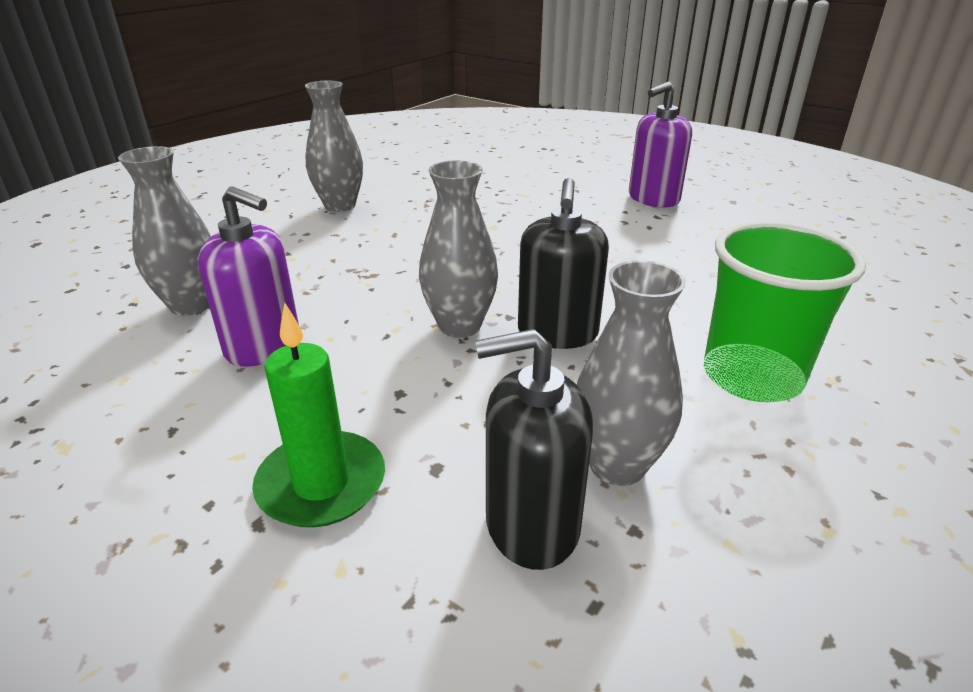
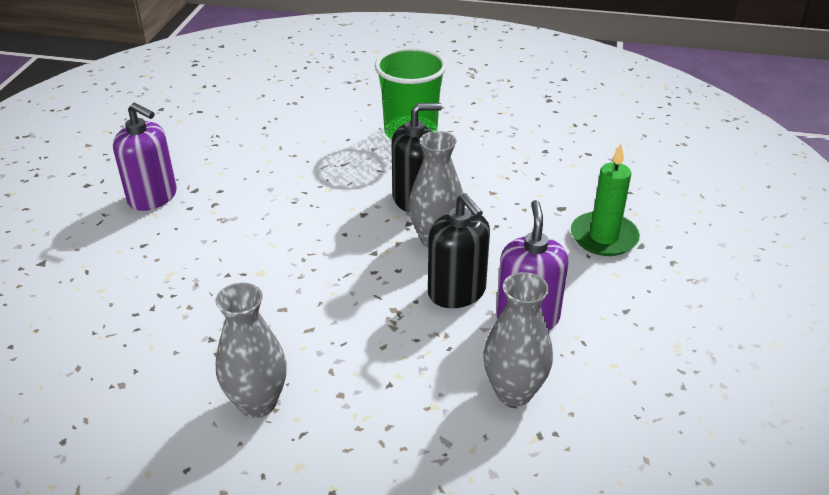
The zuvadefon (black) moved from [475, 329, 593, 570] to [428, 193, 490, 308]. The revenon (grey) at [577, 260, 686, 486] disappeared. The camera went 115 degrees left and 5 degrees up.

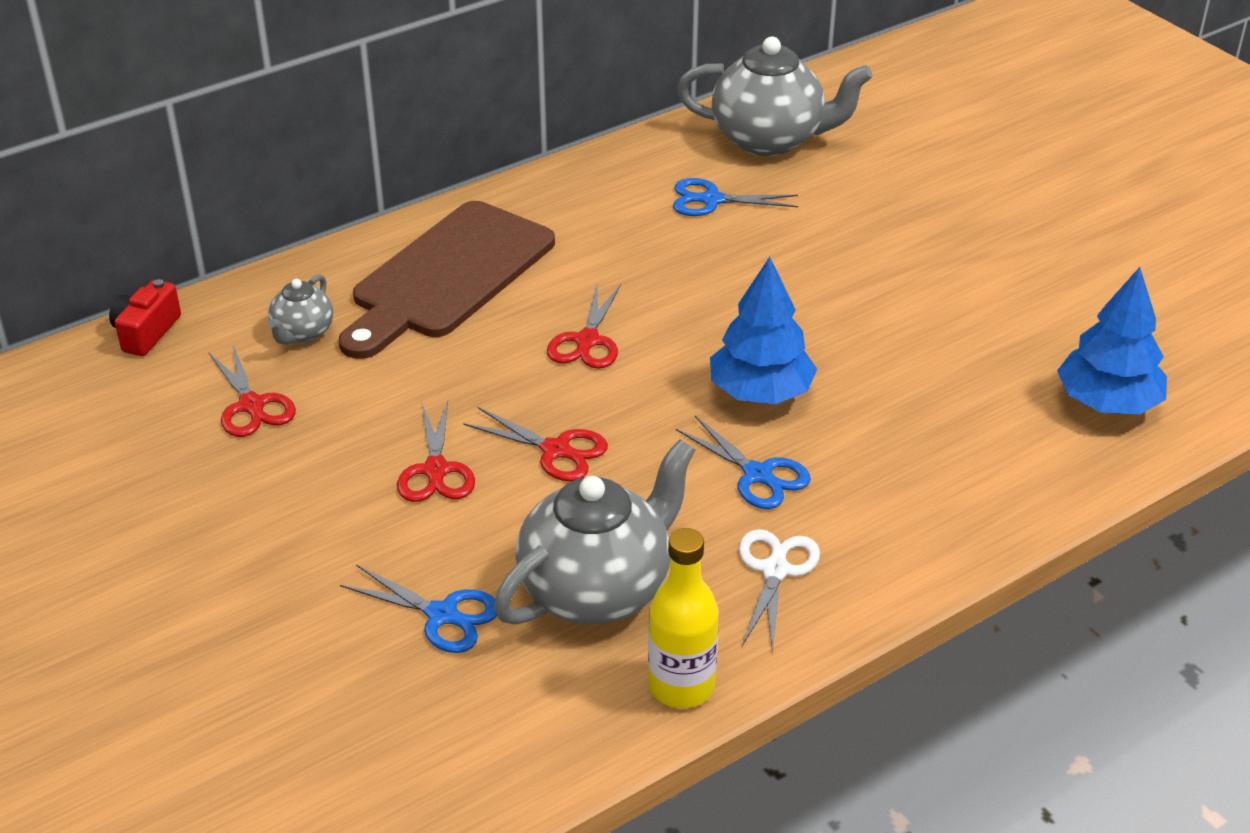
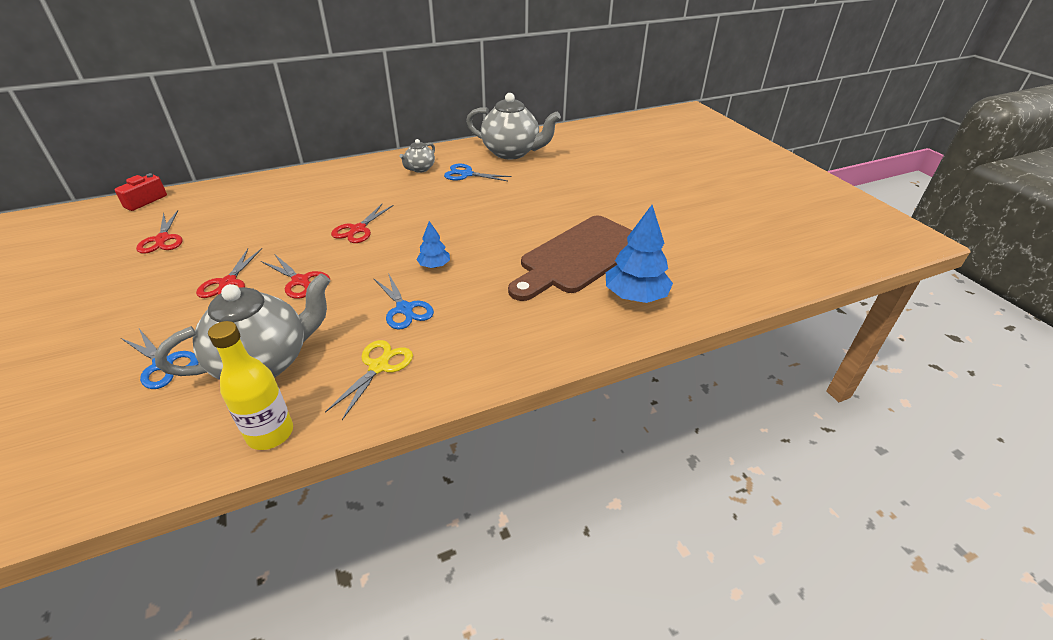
The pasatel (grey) moved from [268, 274, 334, 345] to [399, 139, 435, 173]. The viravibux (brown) moved from [338, 201, 555, 359] to [508, 216, 632, 301]. The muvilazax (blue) at [710, 257, 817, 404] changed to 0.53 times the size. The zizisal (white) at [739, 529, 820, 653] became the zizisal (yellow) at [325, 340, 413, 420]. The camera went 10 degrees right and 0 degrees up.

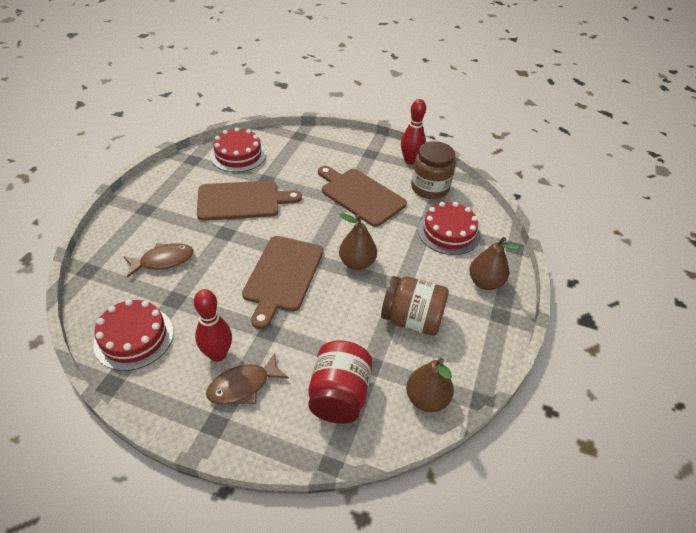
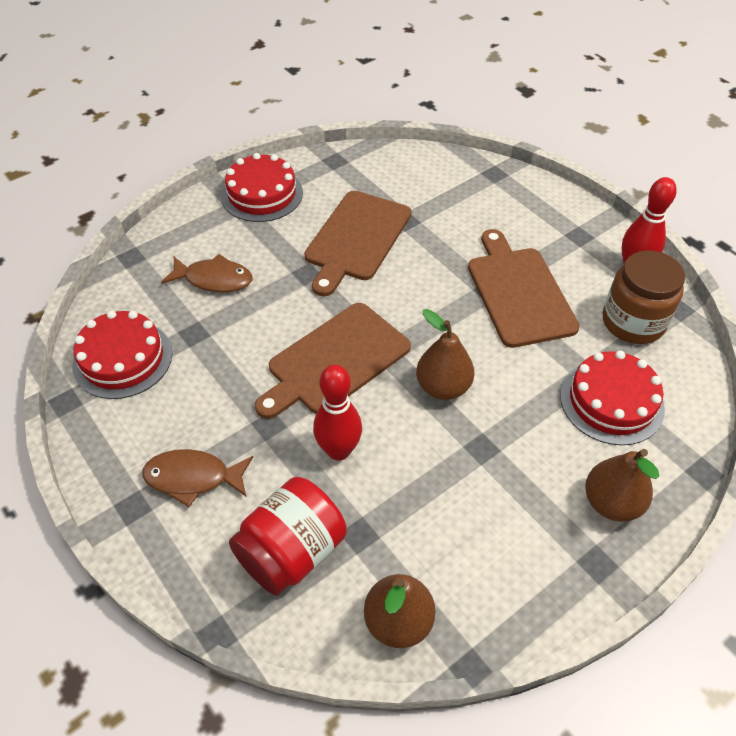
The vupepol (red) moved from [194, 289, 232, 362] to [313, 365, 362, 461]. The viravibux (brown) at [197, 181, 302, 221] turned 90 degrees clockwise. The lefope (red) moved from [210, 127, 266, 172] to [221, 153, 303, 222]. The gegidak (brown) at [381, 276, 449, 336] disappeared. The camera went 35 degrees right and 5 degrees up.

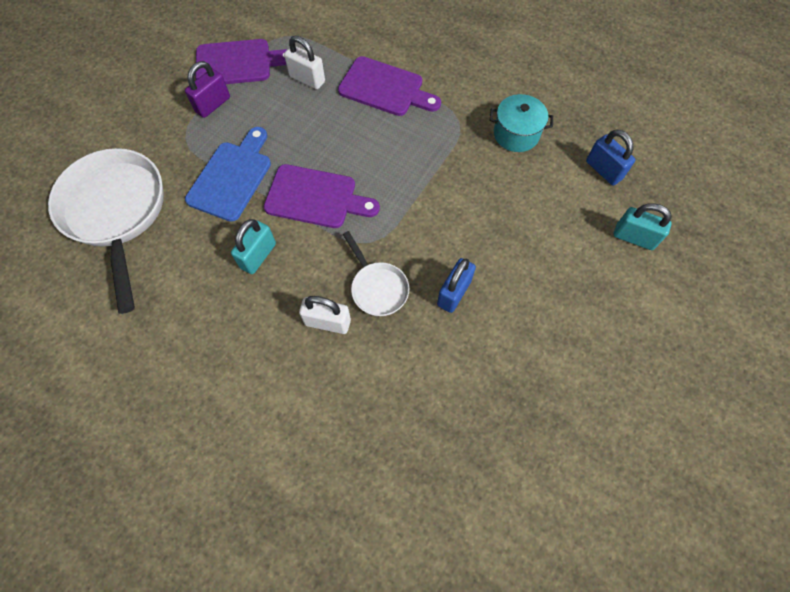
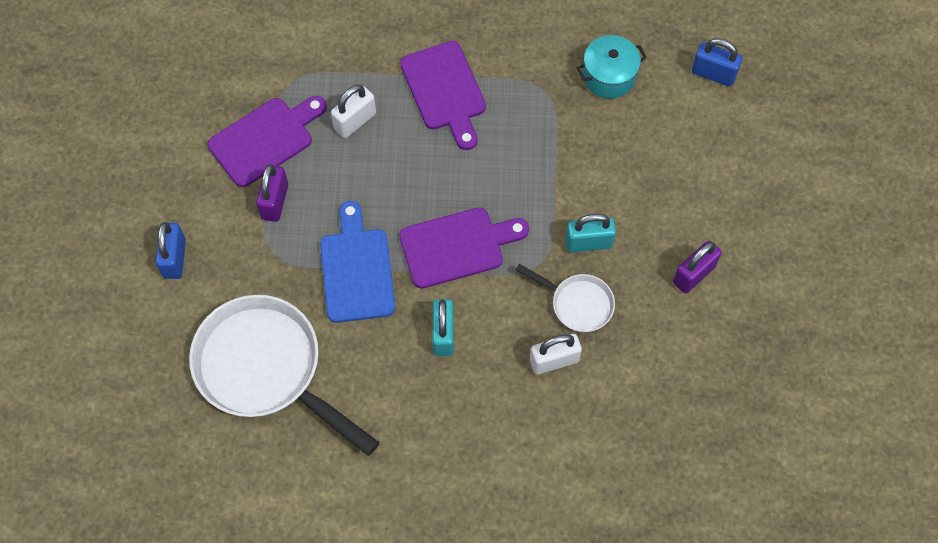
The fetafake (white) at [284, 36, 325, 89] turned 45 degrees counterclockwise. The viravibux (purple) at [338, 56, 441, 116] turned 75 degrees clockwise. The fetafake (blue) moved from [437, 258, 476, 313] to [156, 222, 186, 279]. The fetafake (turquoise) moved from [613, 203, 672, 250] to [565, 214, 616, 252]. The fetafake (purple) at [673, 241, 722, 293] appeared. The camera went 30 degrees left and 0 degrees up.

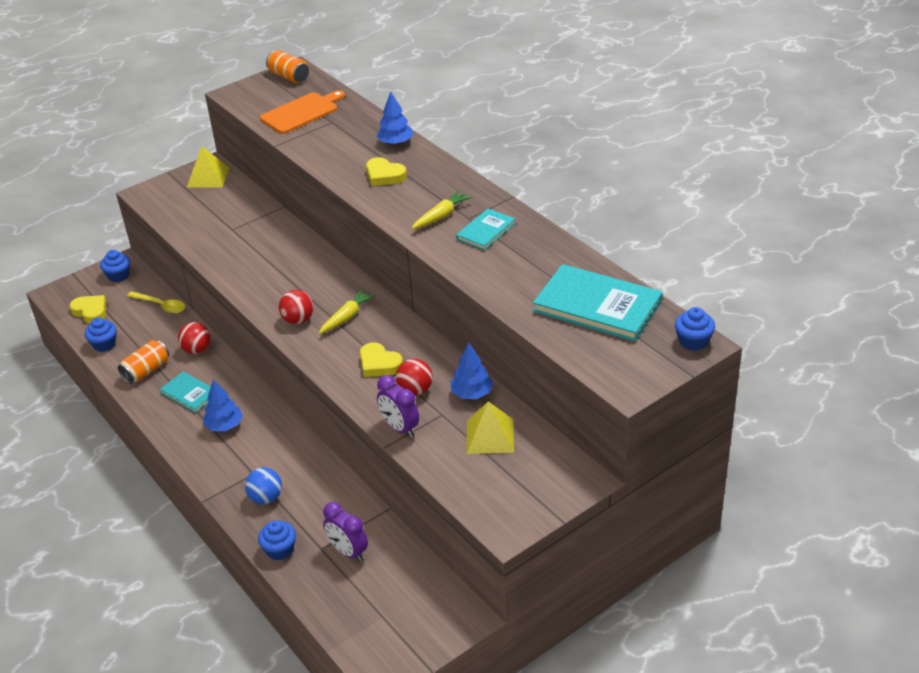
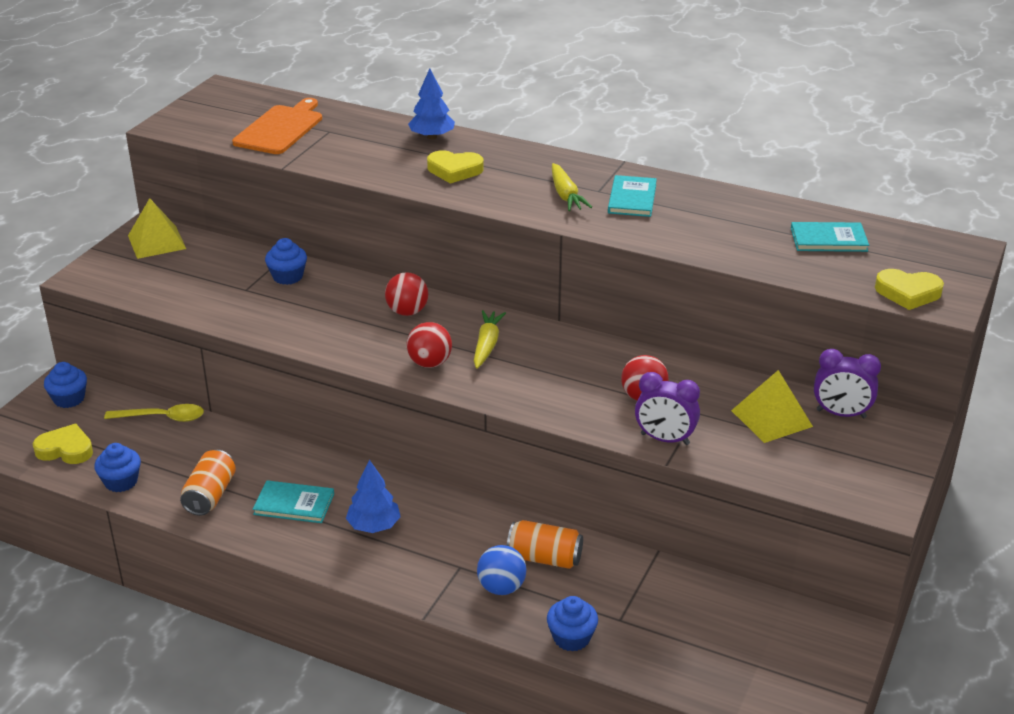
The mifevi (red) moved from [178, 322, 211, 354] to [385, 272, 428, 316]. The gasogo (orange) moved from [266, 51, 309, 83] to [507, 520, 583, 569]. The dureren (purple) moved from [323, 502, 368, 562] to [814, 349, 881, 418]. The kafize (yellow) moved from [360, 342, 403, 377] to [875, 269, 944, 310]. The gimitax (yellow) at [412, 190, 472, 229] turned 150 degrees clockwise. The muvilazax (blue) at [450, 343, 493, 399] disappeared. The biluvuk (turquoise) at [533, 264, 663, 341] changed to 0.54 times the size. The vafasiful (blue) moved from [675, 307, 715, 351] to [265, 238, 307, 285]. The camera went 30 degrees left and 5 degrees down.

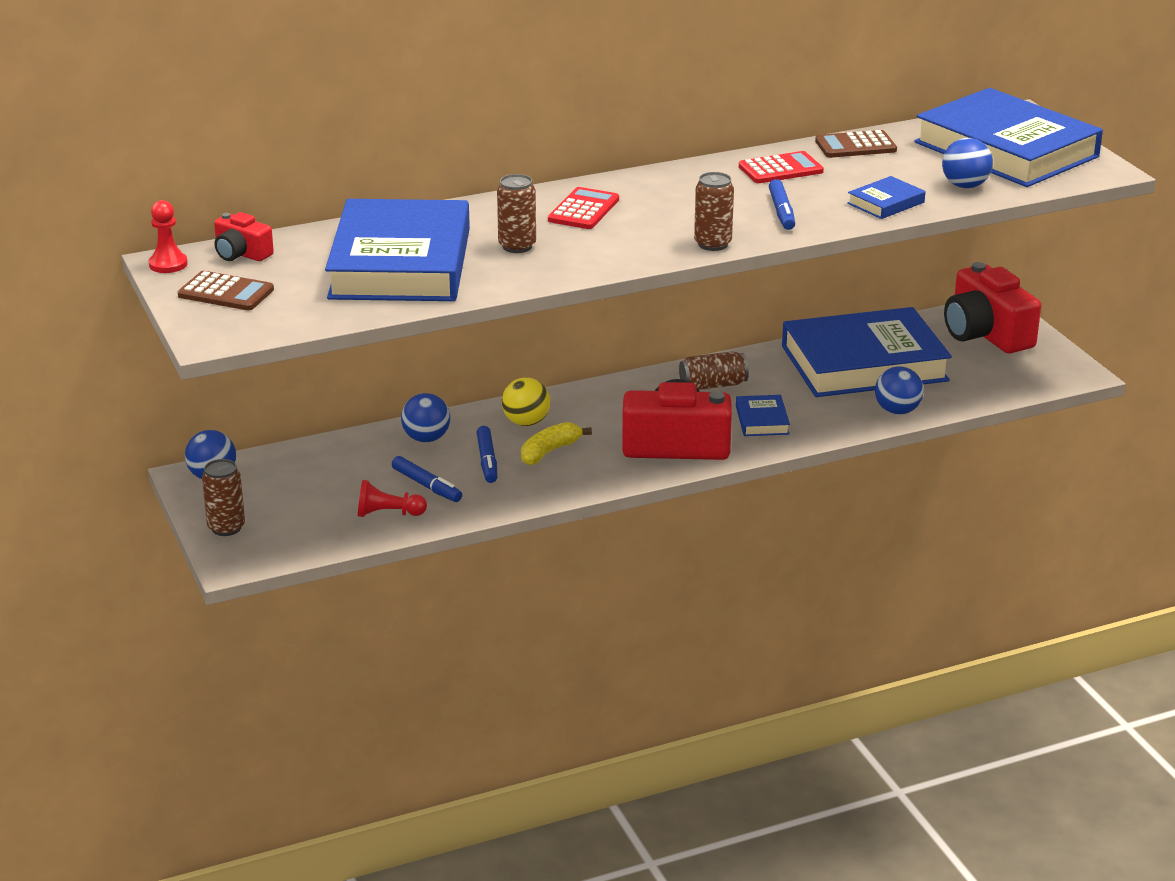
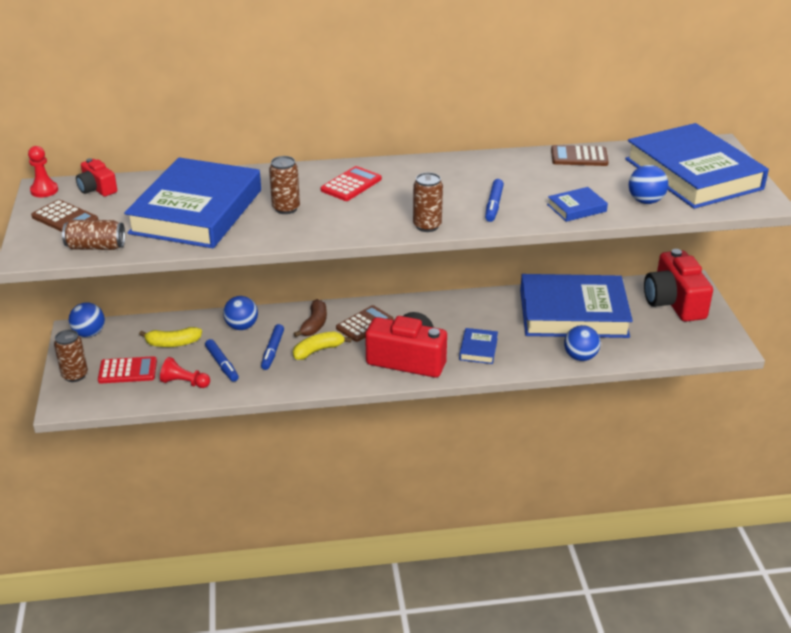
The mifevi (yellow) at [502, 378, 550, 426] was replaced by the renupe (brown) at [294, 299, 327, 337]. The gasogo (brown) moved from [679, 351, 749, 390] to [62, 220, 125, 250]. The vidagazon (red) moved from [739, 151, 824, 183] to [98, 356, 157, 383]. The renupe (yellow) at [139, 327, 202, 347] appeared. The vidagazon (brown) at [336, 305, 394, 342] appeared. The camera went 15 degrees right and 5 degrees up.

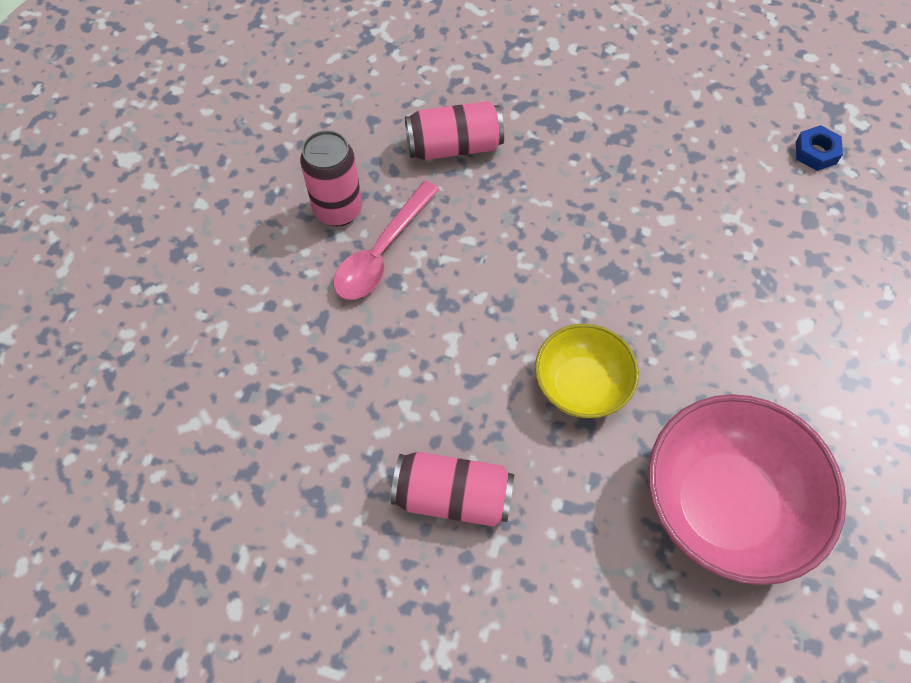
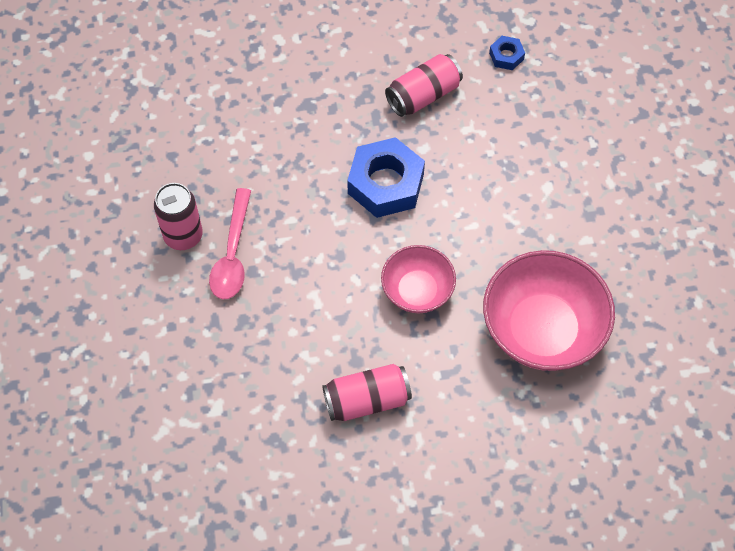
The gasogo (pink) moved from [405, 101, 504, 160] to [385, 54, 463, 117]. The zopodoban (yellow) at [535, 324, 639, 418] became the zopodoban (pink) at [381, 245, 456, 313]. The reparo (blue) at [347, 137, 425, 218] appeared. The camera went 25 degrees left and 0 degrees up.

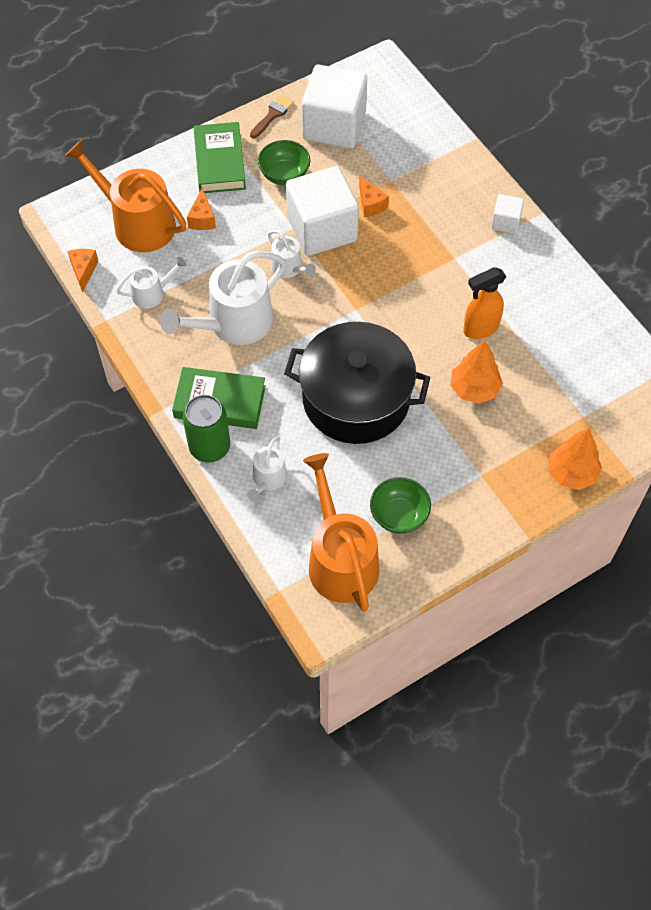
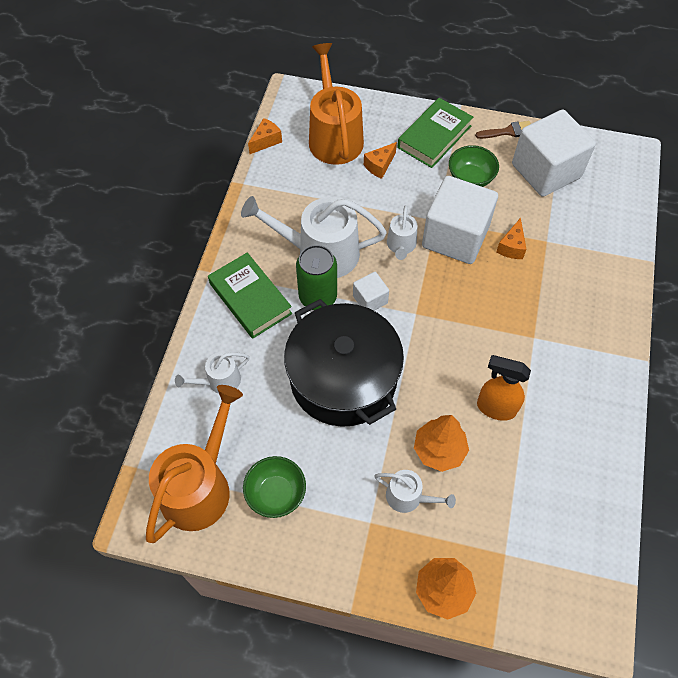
The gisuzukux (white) moved from [116, 257, 186, 309] to [374, 470, 456, 513]. The gasogo (green) moved from [183, 395, 230, 463] to [296, 245, 337, 310]. The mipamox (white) moved from [491, 194, 524, 234] to [353, 272, 389, 311]. The camera went 45 degrees right and 0 degrees up.

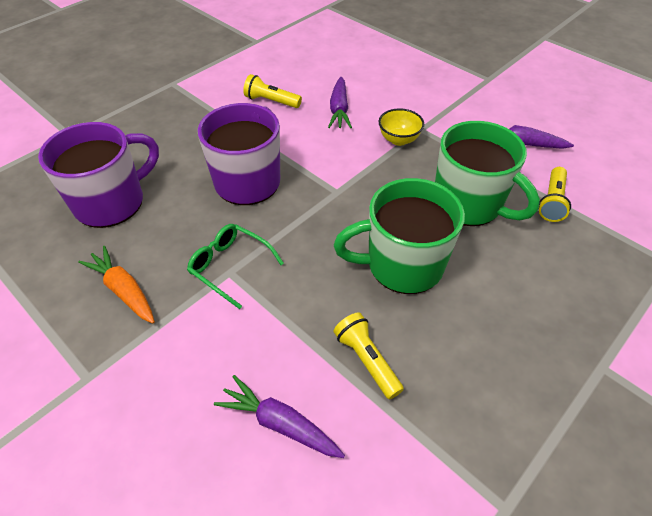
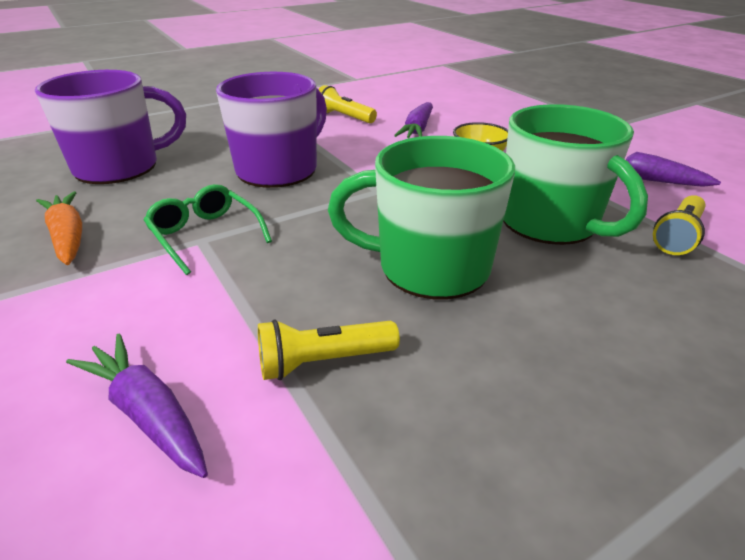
The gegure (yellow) at [334, 313, 404, 399] turned 90 degrees counterclockwise. The camera went 15 degrees right and 15 degrees down.

